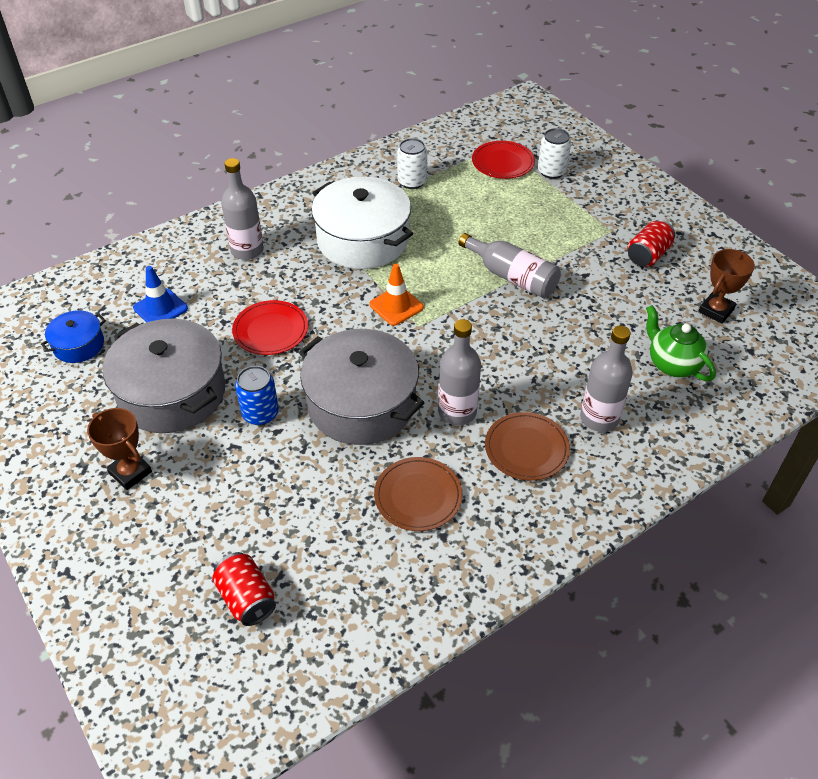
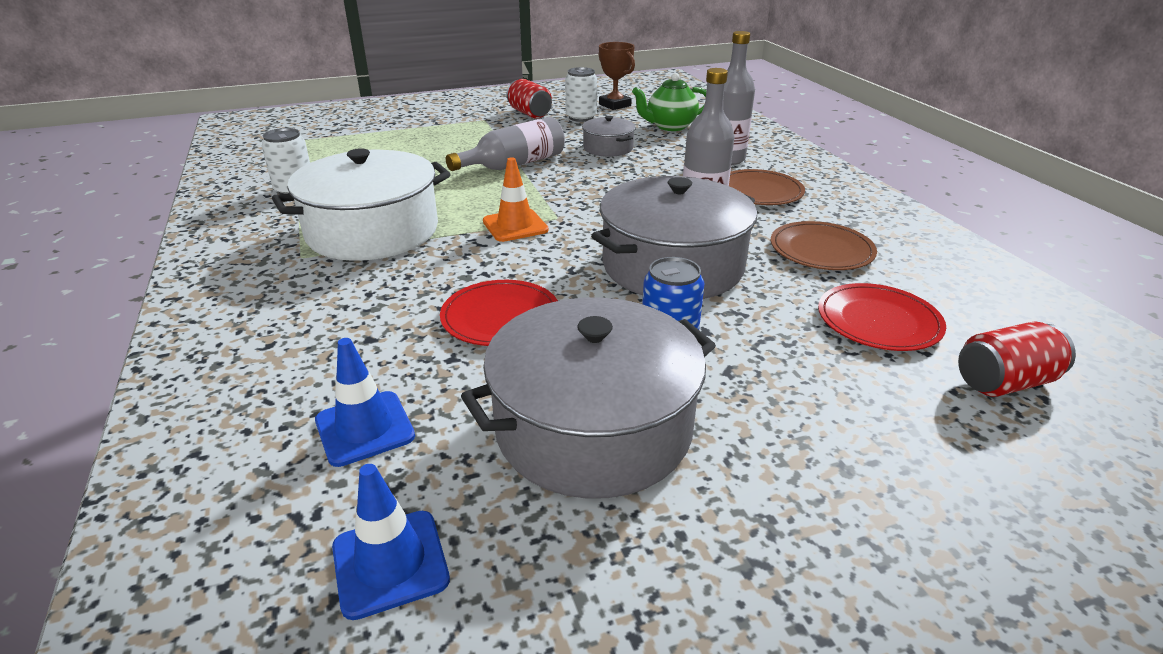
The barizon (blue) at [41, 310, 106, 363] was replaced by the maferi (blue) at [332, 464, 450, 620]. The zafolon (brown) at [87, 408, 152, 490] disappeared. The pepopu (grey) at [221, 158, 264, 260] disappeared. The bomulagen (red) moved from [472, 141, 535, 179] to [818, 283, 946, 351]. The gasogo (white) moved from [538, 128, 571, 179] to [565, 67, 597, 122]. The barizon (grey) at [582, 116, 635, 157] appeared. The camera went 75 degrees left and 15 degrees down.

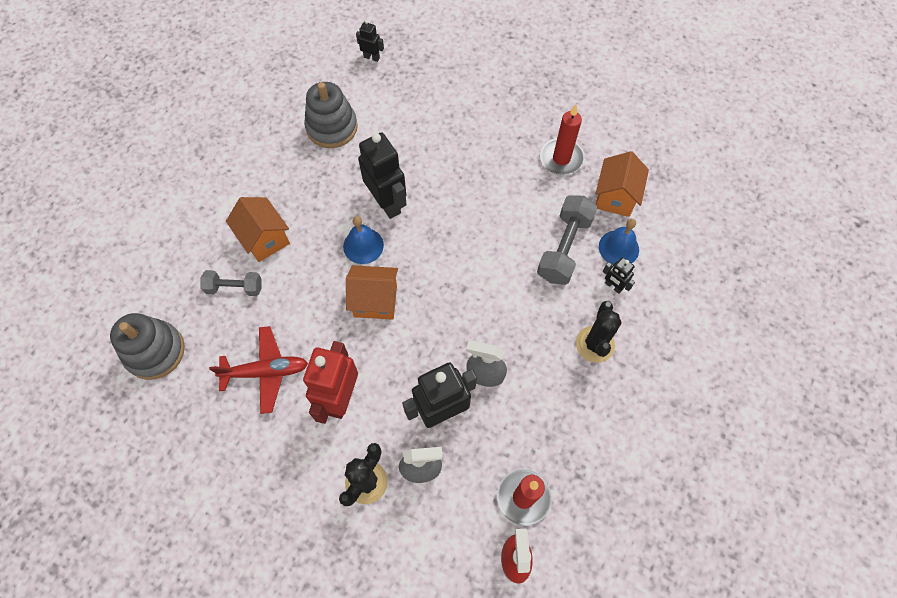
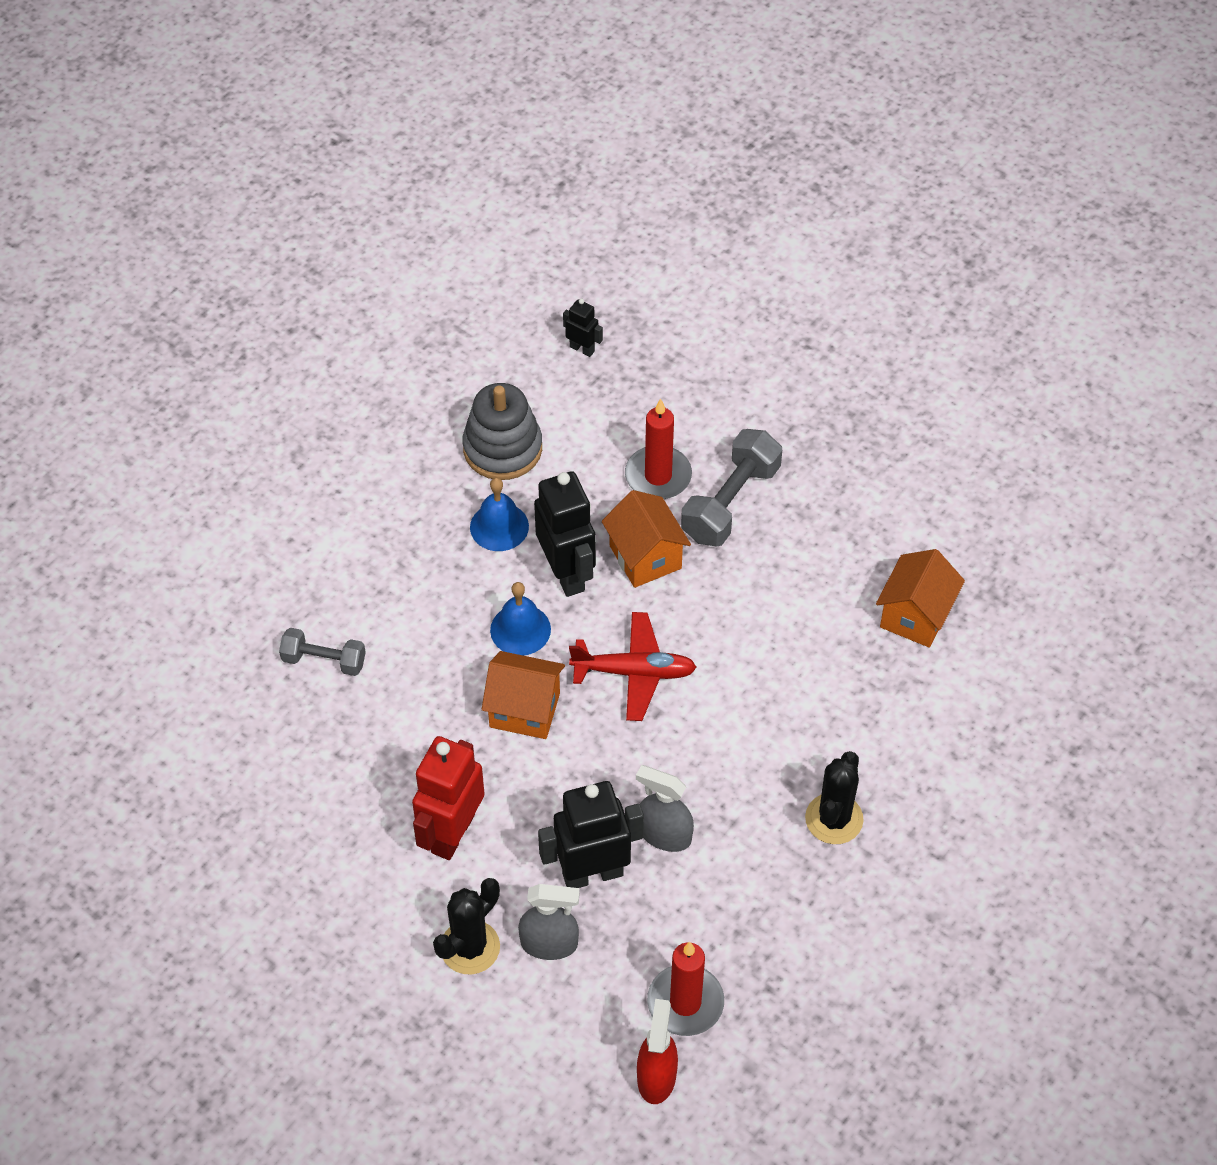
The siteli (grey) at [110, 313, 185, 380] disappeared. The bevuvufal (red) moved from [209, 326, 308, 414] to [569, 612, 697, 721]. The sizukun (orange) moved from [226, 197, 290, 262] to [602, 490, 691, 588]. The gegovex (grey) moved from [537, 195, 598, 285] to [681, 429, 782, 546]. The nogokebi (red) moved from [540, 105, 584, 175] to [625, 399, 692, 499]. The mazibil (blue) moved from [599, 219, 639, 265] to [470, 478, 529, 551]. The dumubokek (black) at [603, 257, 635, 294] disappeared. The camera went 10 degrees right and 10 degrees down.

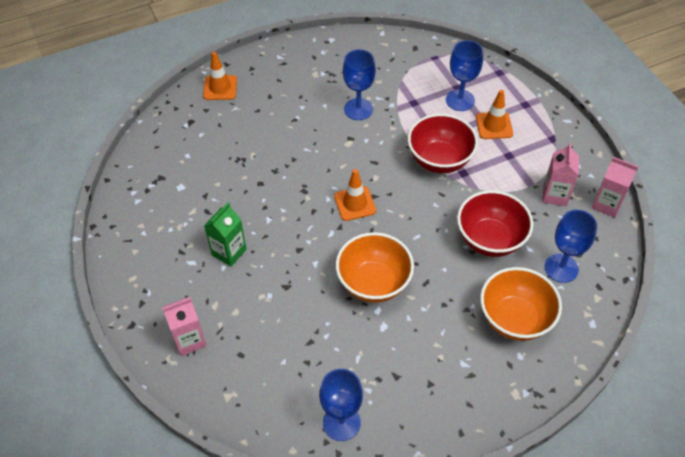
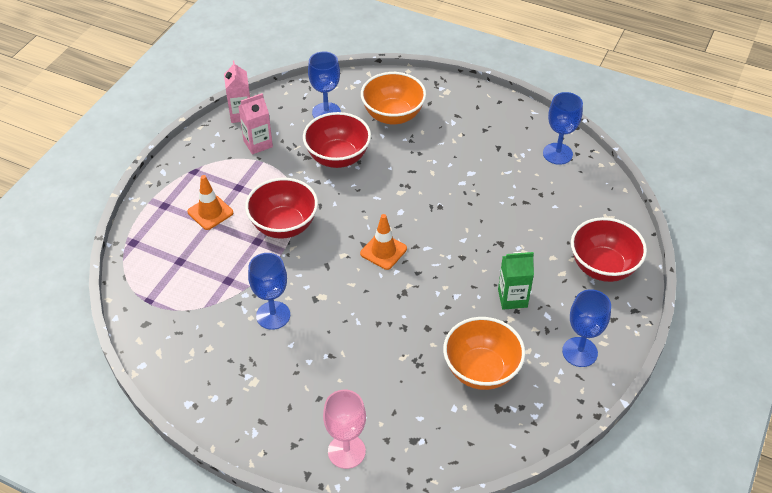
The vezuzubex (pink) at [162, 297, 207, 356] was replaced by the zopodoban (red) at [571, 217, 647, 282]. The maferi (orange) at [203, 52, 237, 100] was replaced by the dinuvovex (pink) at [323, 390, 366, 469]. The zopodoban (orange) moved from [336, 232, 414, 303] to [443, 317, 525, 390]. The dinuvovex (blue) moved from [446, 40, 483, 111] to [562, 289, 611, 367]. The camera went 130 degrees left and 5 degrees down.

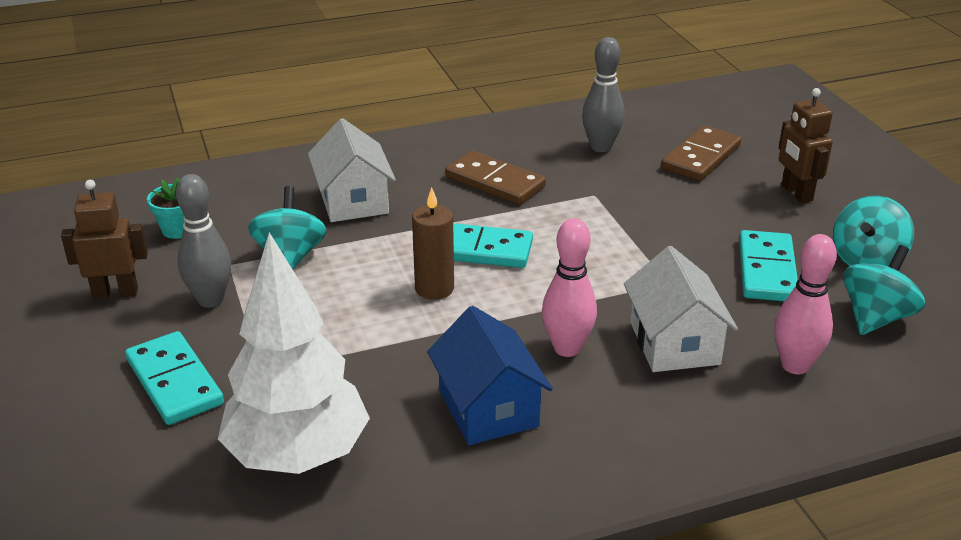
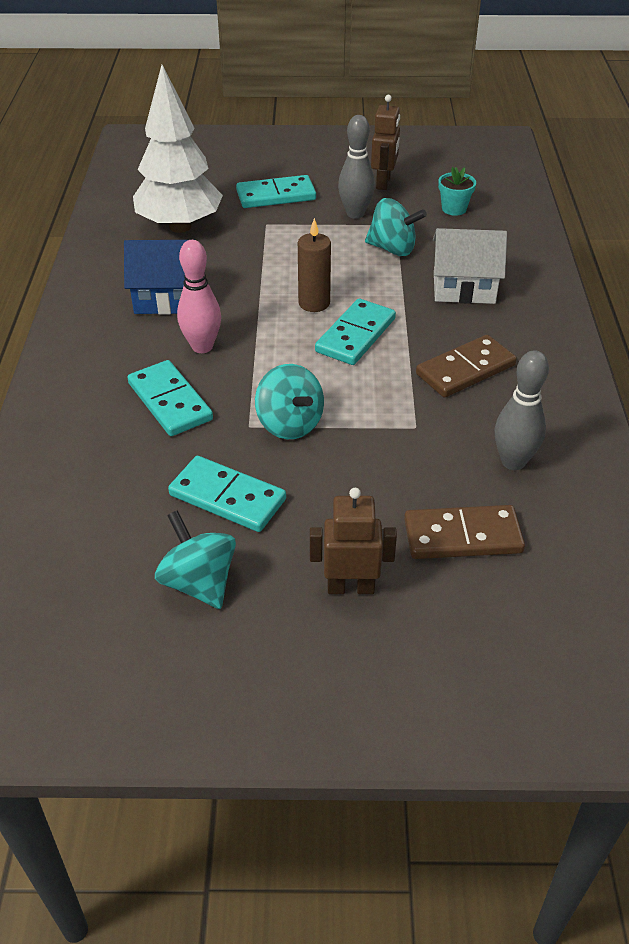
The sizukun (white) at [624, 246, 738, 372] was replaced by the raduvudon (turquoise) at [127, 360, 213, 436]. The raduvudon (brown) at [661, 125, 741, 181] turned 60 degrees counterclockwise. The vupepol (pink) at [774, 234, 837, 374] disappeared. The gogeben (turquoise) moved from [843, 245, 925, 335] to [255, 364, 324, 439]. The camera went 110 degrees right and 10 degrees up.

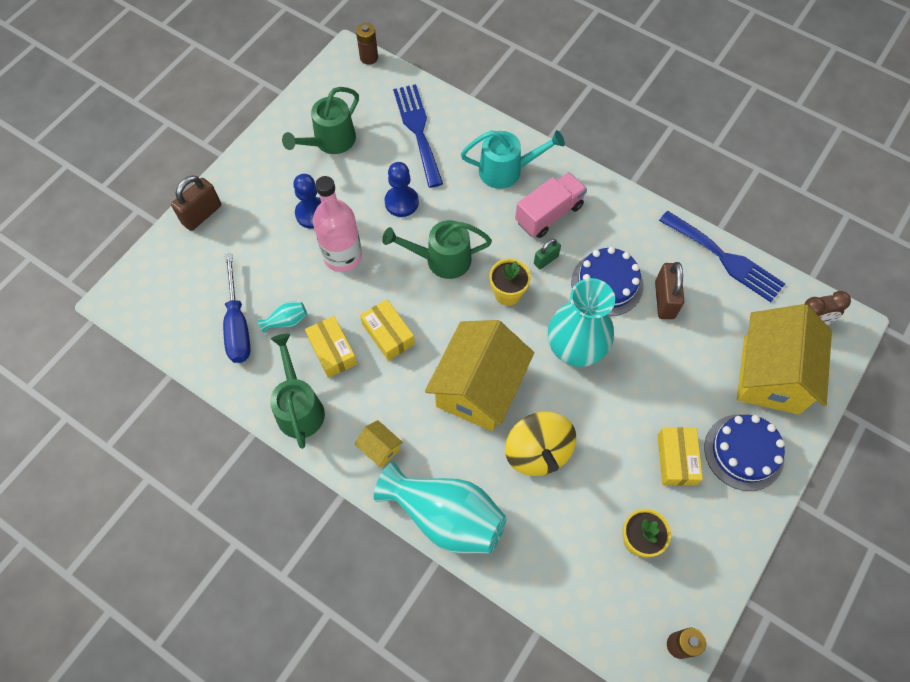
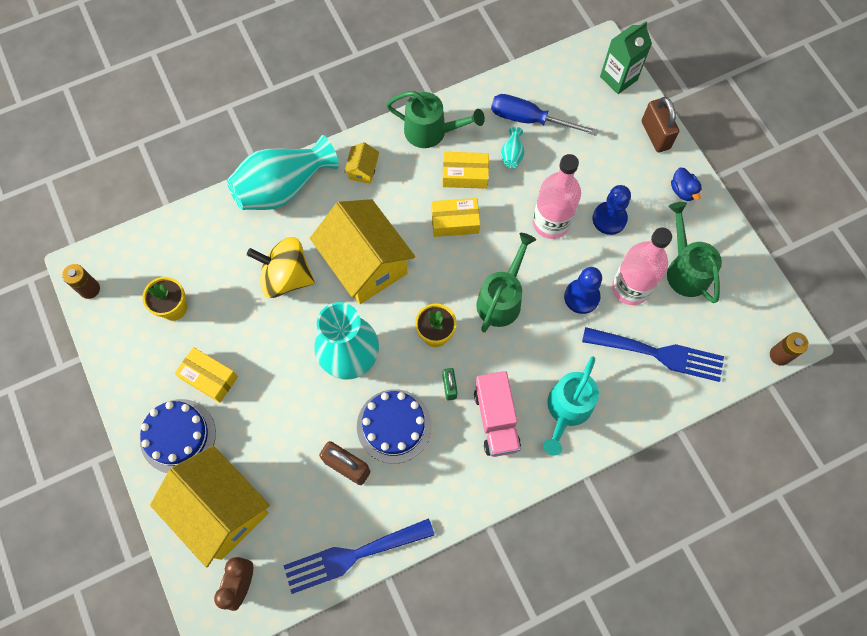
The sizukun (yellow) at [355, 420, 403, 468] turned 60 degrees counterclockwise. The vezuzubex (green) at [600, 21, 652, 94] appeared. The pepopu (pink) at [612, 227, 672, 305] appeared. The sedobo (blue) at [671, 168, 702, 201] appeared. The camera went 120 degrees right and 5 degrees up.

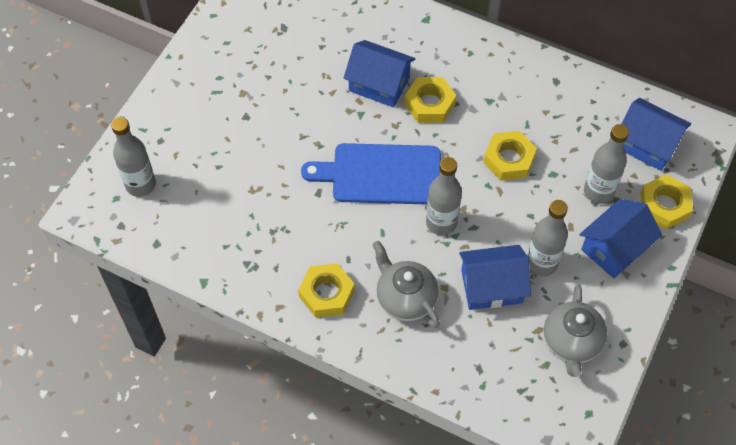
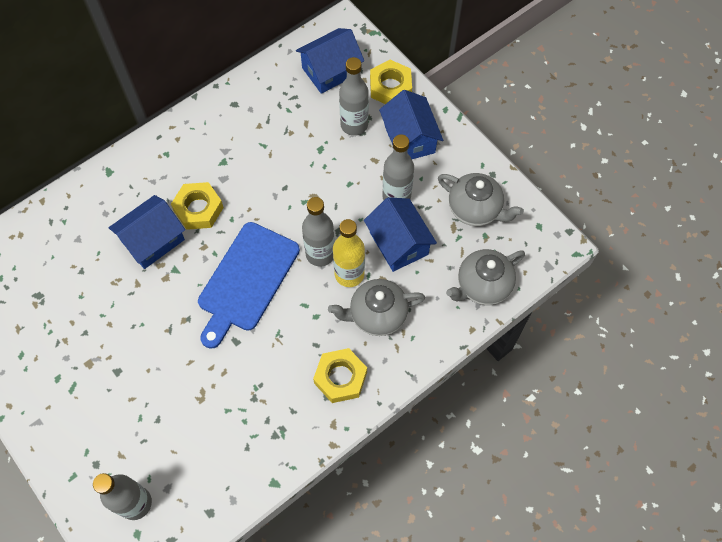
The sizukun (blue) at [459, 245, 531, 310] turned 45 degrees counterclockwise. The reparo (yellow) at [483, 131, 537, 181] disappeared. The pepopu (yellow) at [333, 219, 365, 287] appeared. The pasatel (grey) at [446, 249, 525, 305] appeared. The camera went 65 degrees left and 5 degrees up.

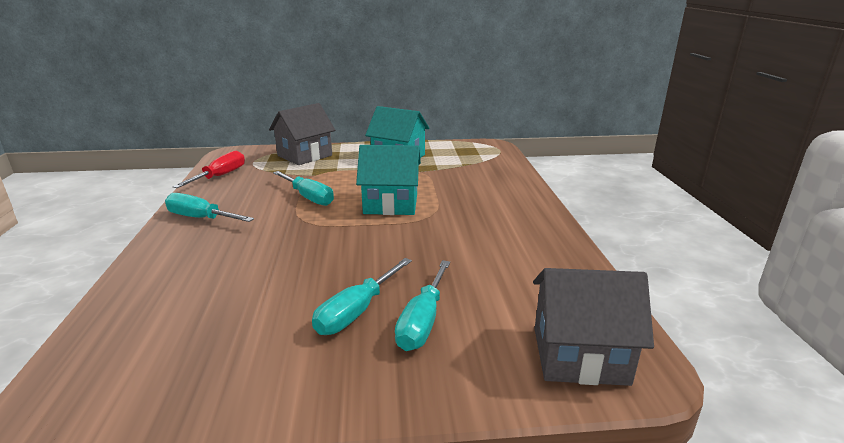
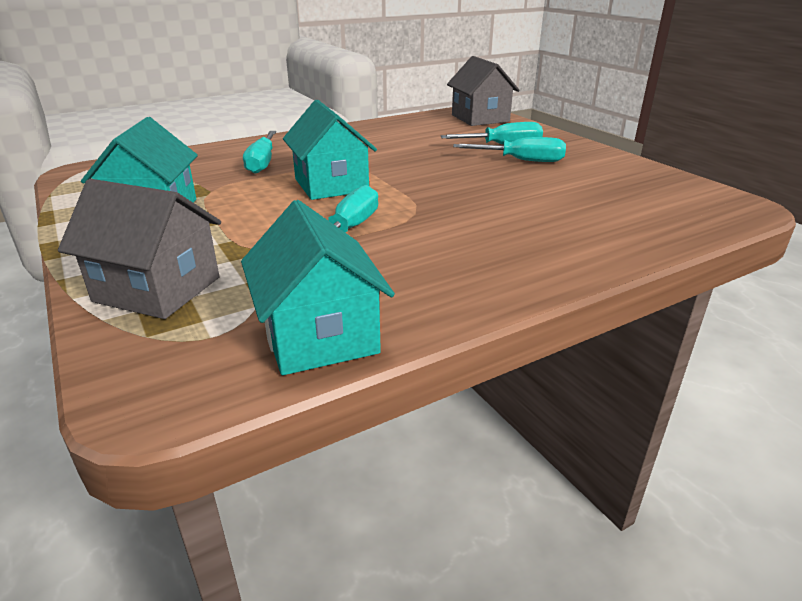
The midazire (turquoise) moved from [165, 193, 254, 222] to [243, 131, 276, 174]. The midazire (red) at [172, 151, 245, 188] was replaced by the sizukun (turquoise) at [241, 200, 395, 375]. The camera went 115 degrees left and 5 degrees up.

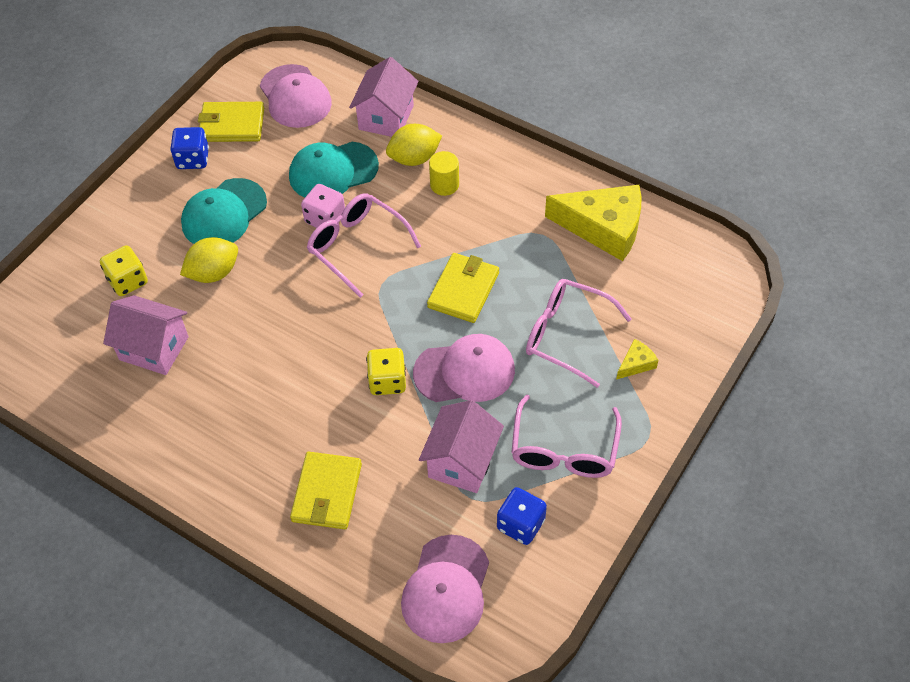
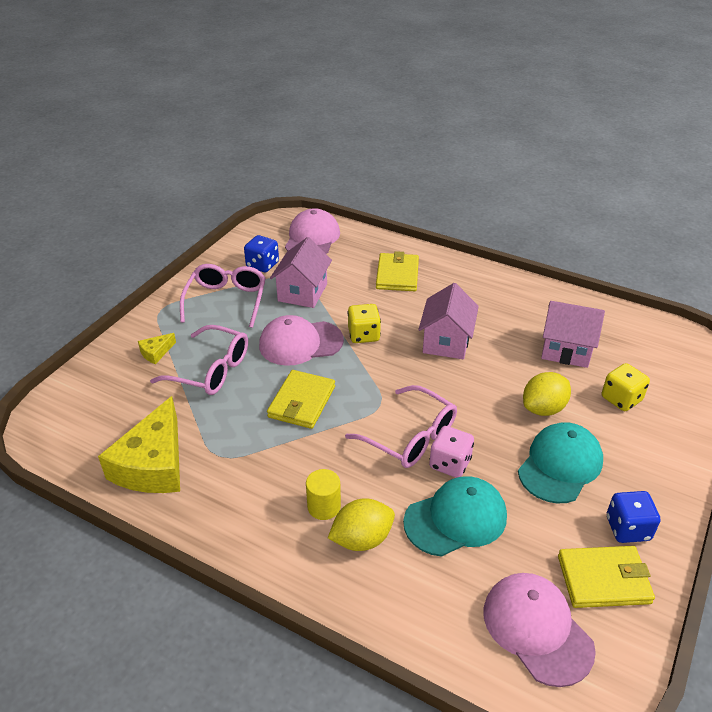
The sizukun (pink) moved from [349, 57, 418, 137] to [418, 283, 479, 359]. The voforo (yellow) at [545, 185, 641, 261] turned 90 degrees counterclockwise. The camera went 175 degrees right and 15 degrees down.

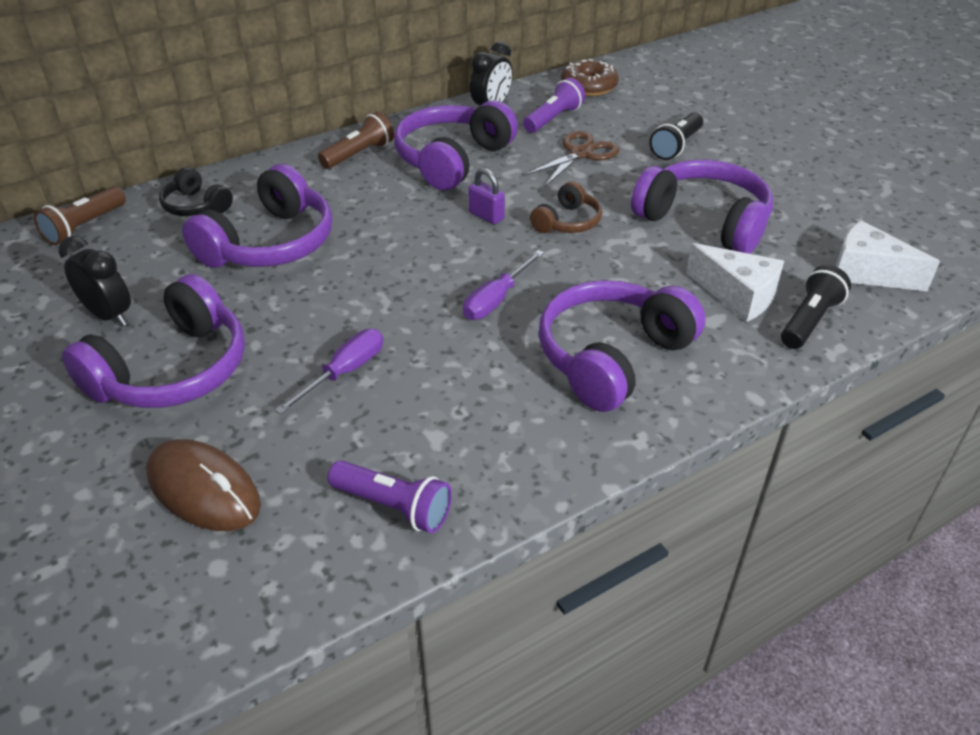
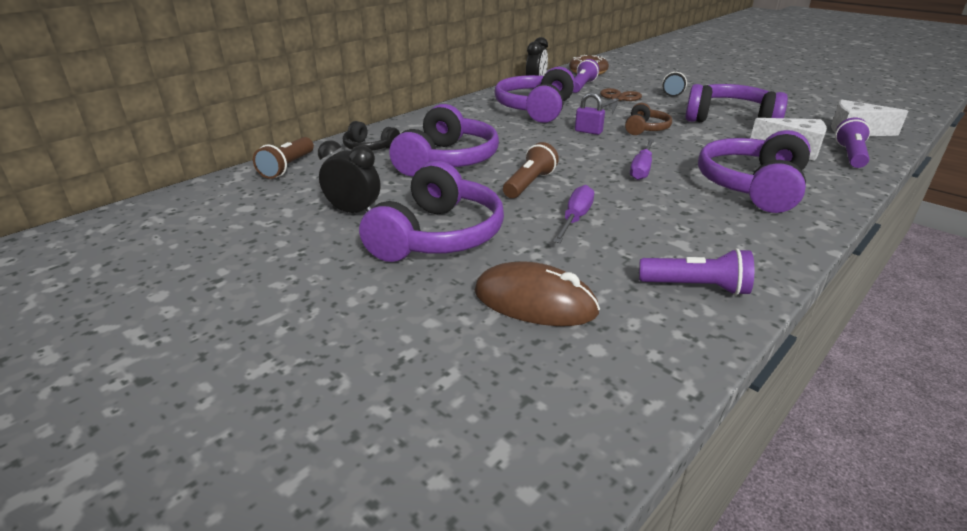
The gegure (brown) moved from [318, 112, 394, 169] to [503, 142, 559, 198]. The gegure (black) at [781, 265, 851, 349] became the gegure (purple) at [835, 117, 871, 168]. The camera went 15 degrees left and 10 degrees down.

